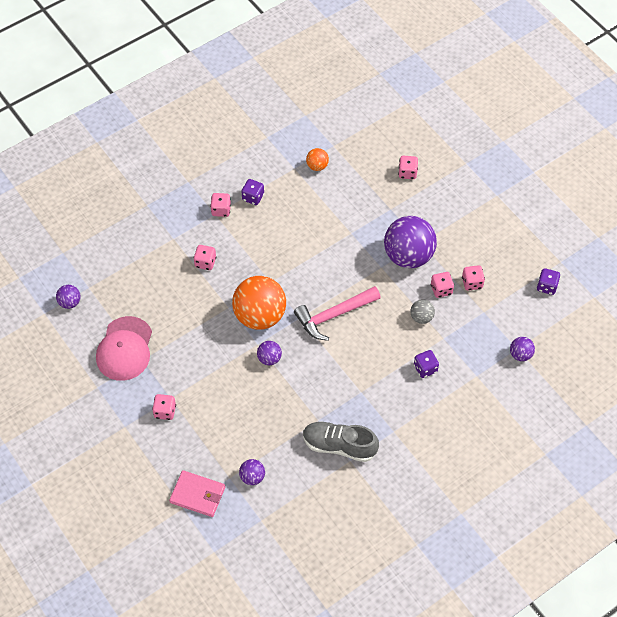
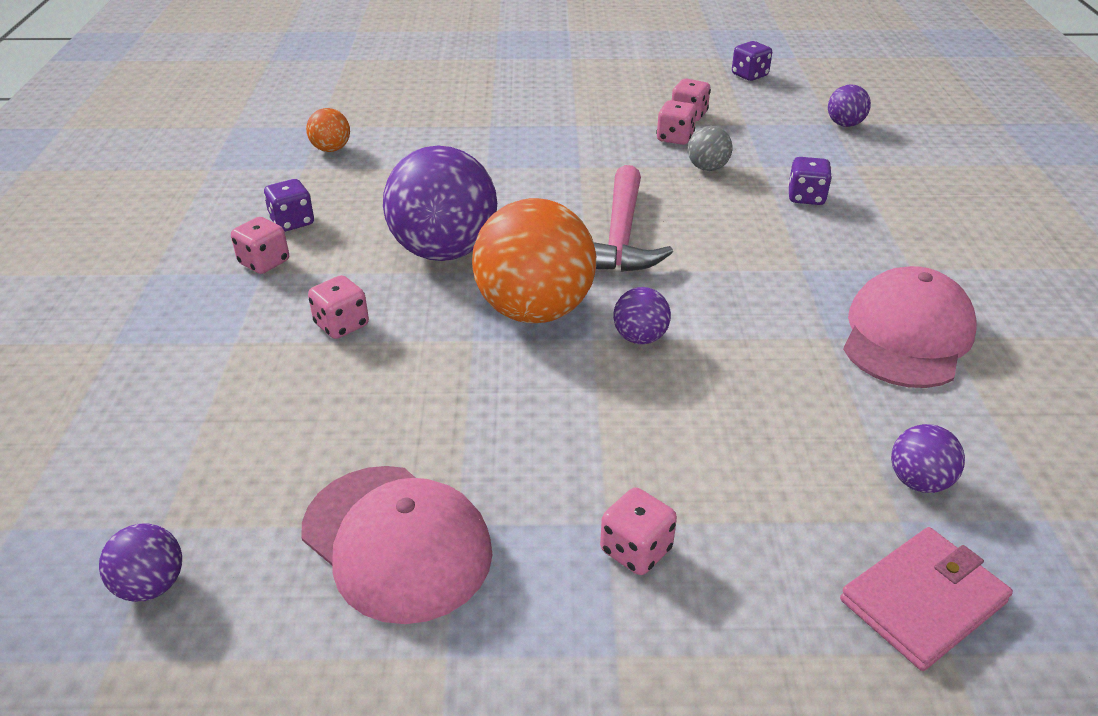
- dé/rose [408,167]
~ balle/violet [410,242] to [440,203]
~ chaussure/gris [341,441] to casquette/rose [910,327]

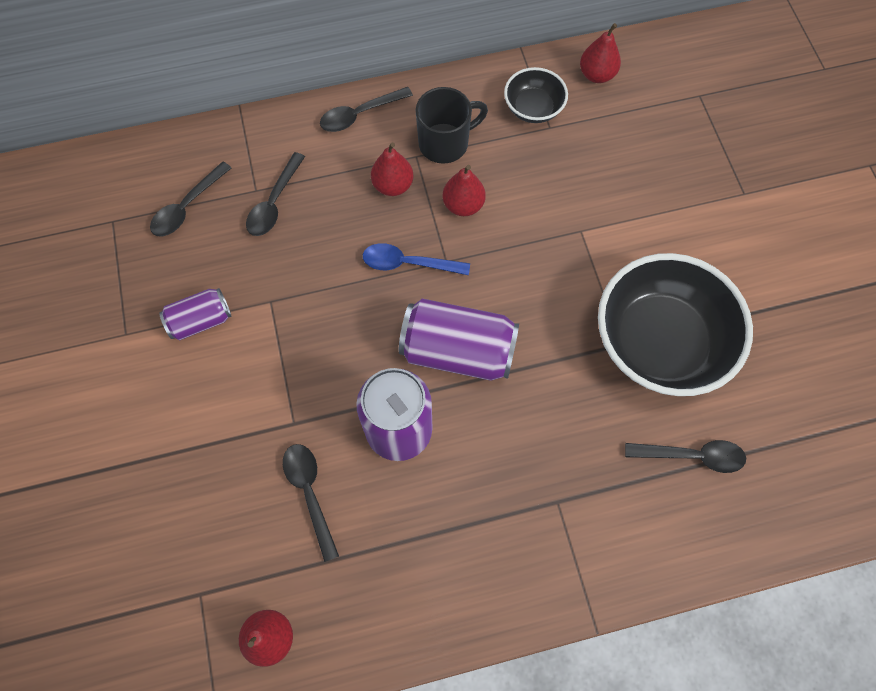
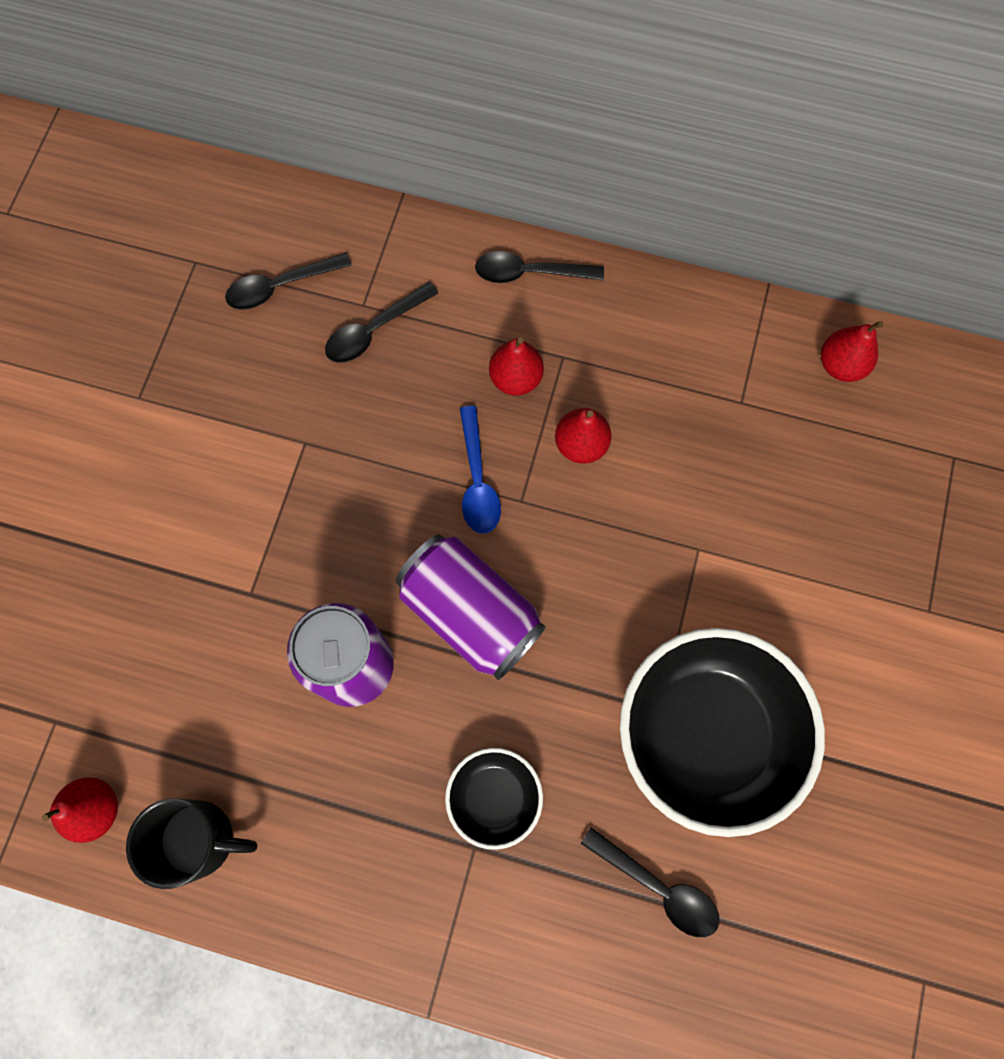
~ bol/noir [536,95] to [494,799]
~ tasse/noir [452,125] to [191,843]
~ cuillère/bleu [416,259] = [480,470] 135 degrees counterclockwise
- canette/violet [195,314]
- cuillère/noir [311,503]

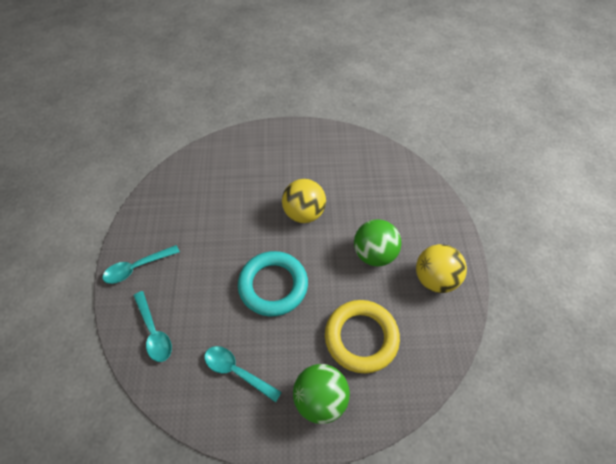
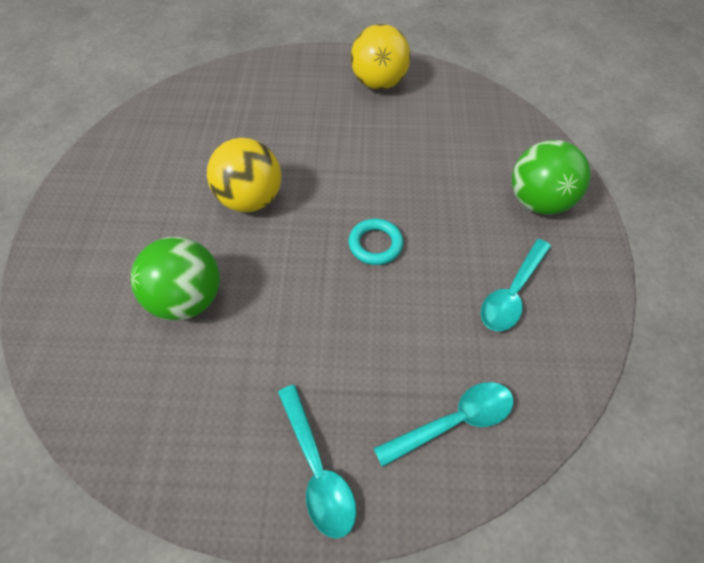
~ balle/vert [377,243] to [175,279]
~ anneau/turquoise [273,283] = [375,242] x0.51
- anneau/jaune [362,336]

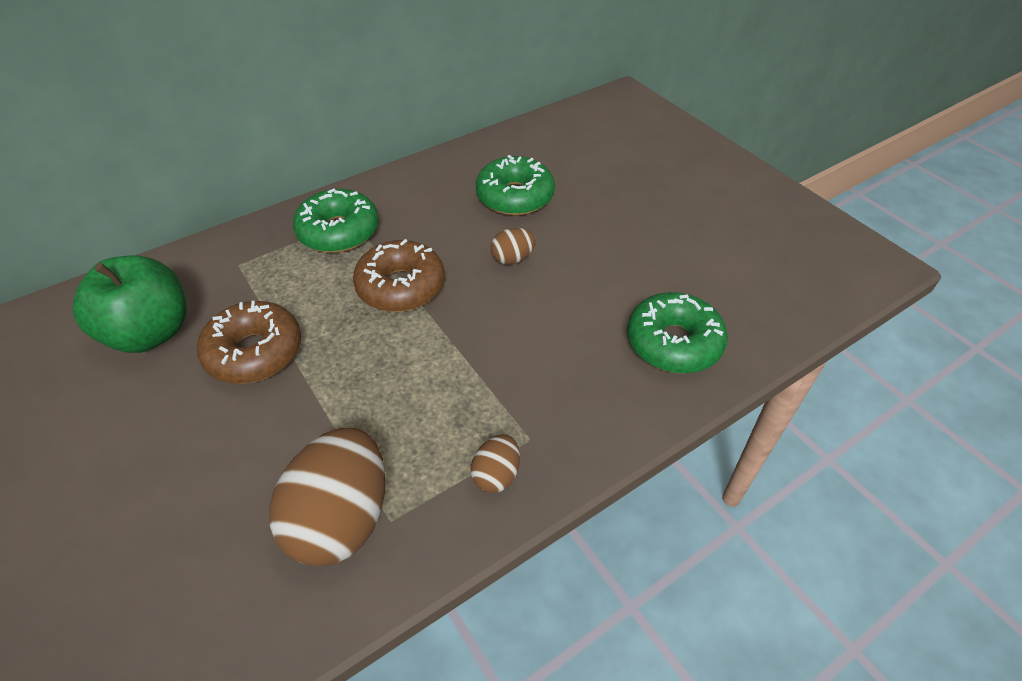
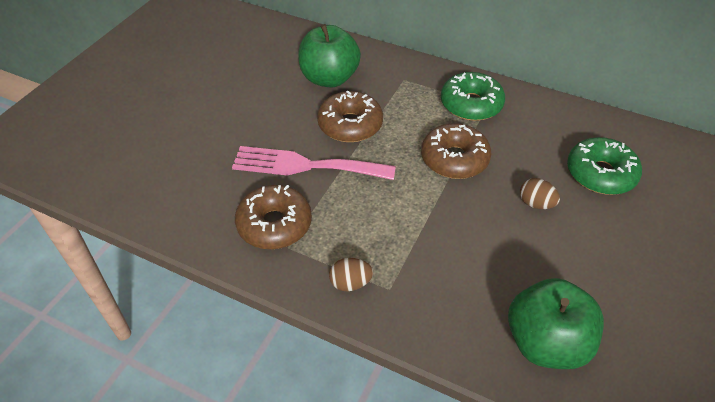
~ beignet/vert [677,332] to pomme/vert [556,323]
~ œuf/marron [327,497] to beignet/marron [273,217]
+ fourchette/rose [314,163]

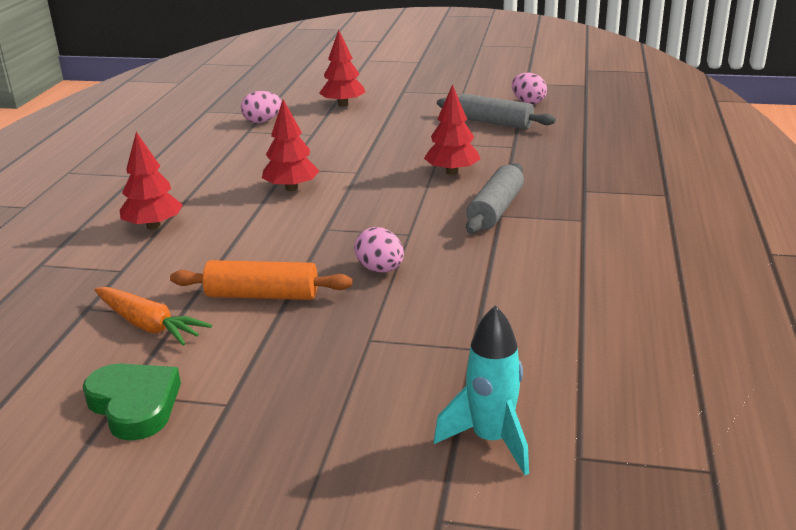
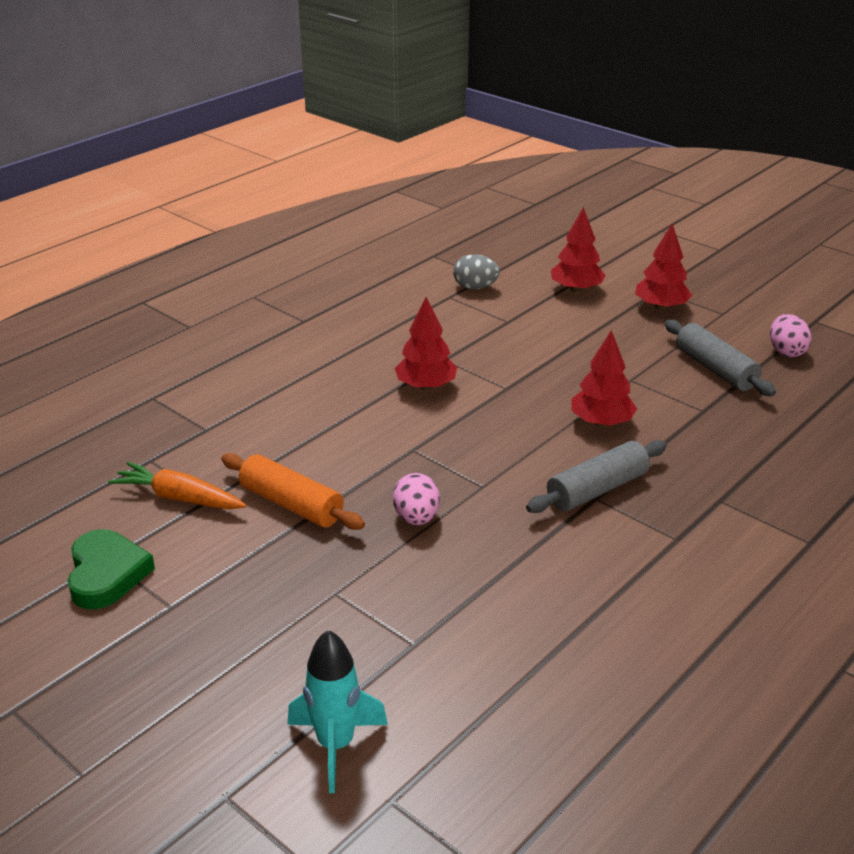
~ œuf/rose [261,107] to œuf/gris [476,271]
~ arbre/rouge [151,180] to [663,267]
~ carotte/orange [153,316] = [177,485] 135 degrees clockwise

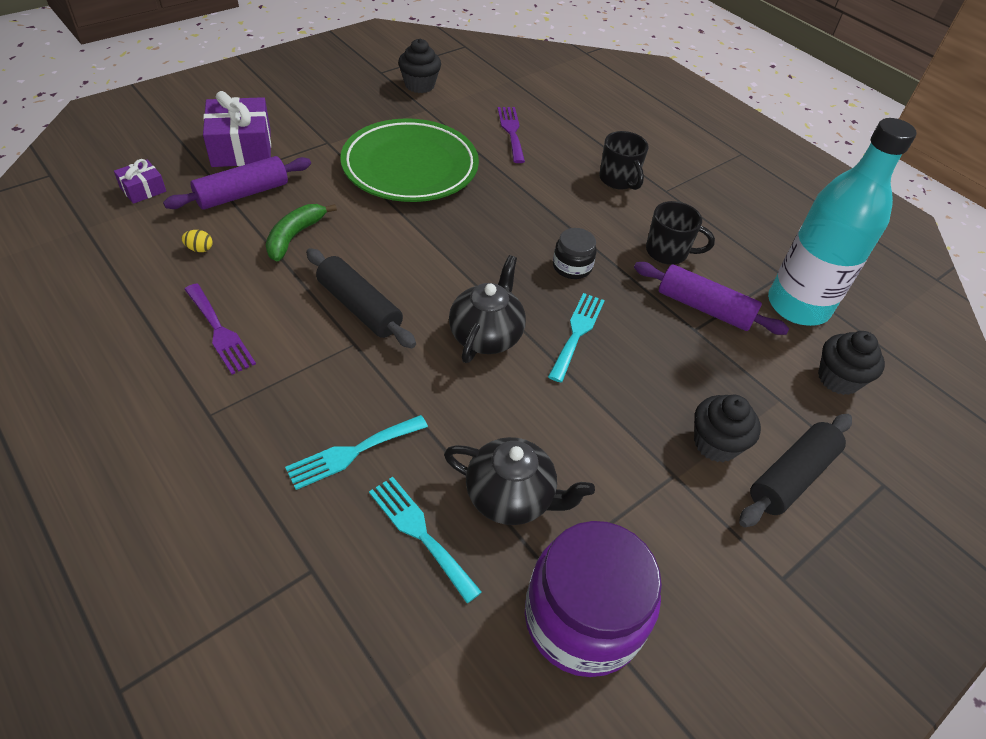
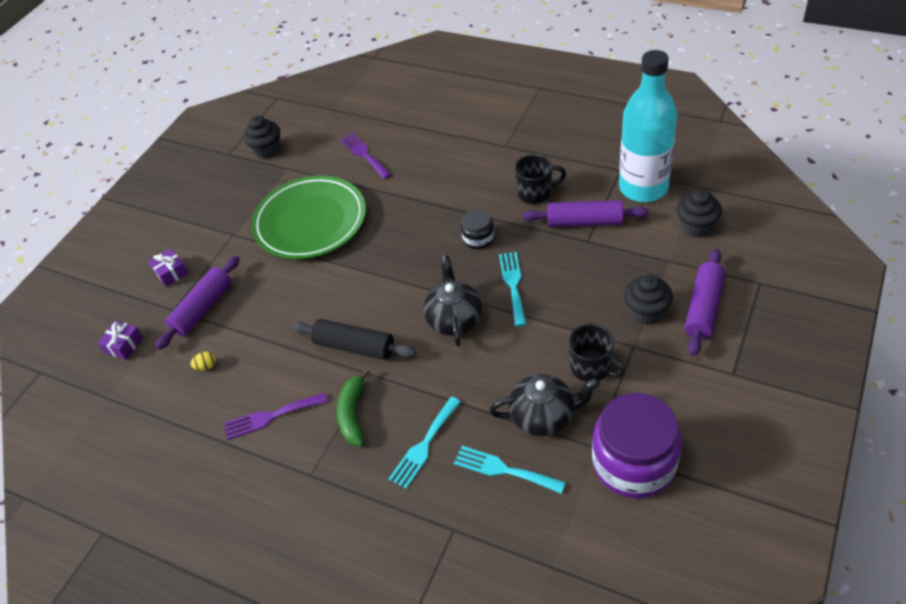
~ cadeau/violet [237,129] = [168,267] x0.52
~ tasse/noir [624,160] to [597,353]
~ banane/vert [301,232] to [354,407]
~ fourchette/violet [220,329] = [275,416] 135 degrees clockwise
~ rouleau à pâtisserie/noir [795,471] to rouleau à pâtisserie/violet [704,302]

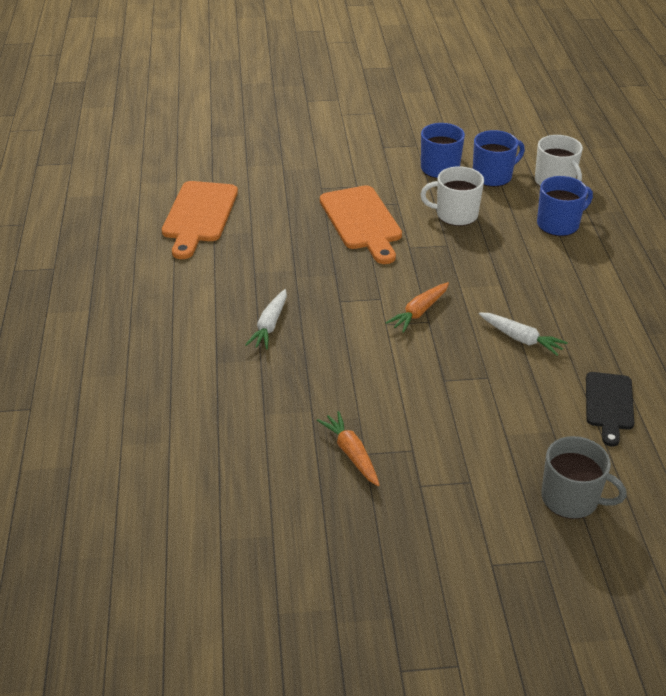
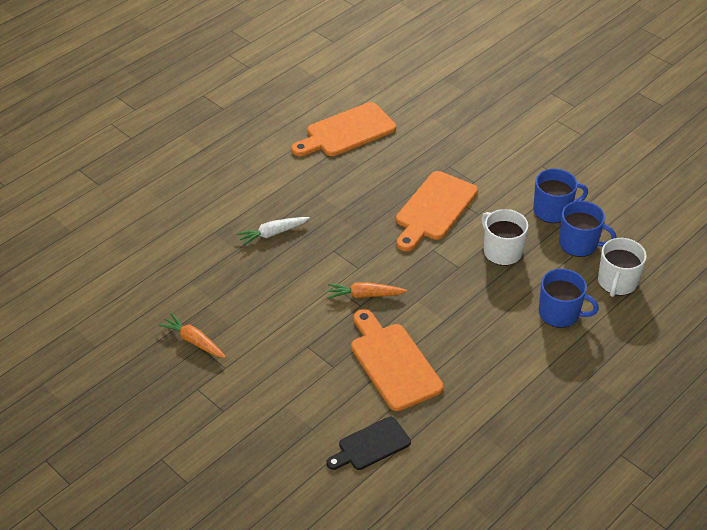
~ carotte/blanc [523,334] to planche à découper/orange [397,360]
~ carotte/orange [348,448] = [192,335] 75 degrees counterclockwise
- tasse/gris [584,477]

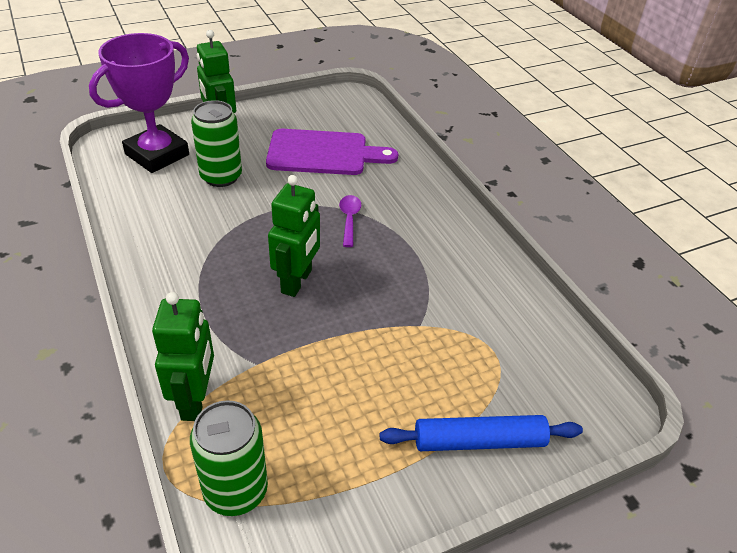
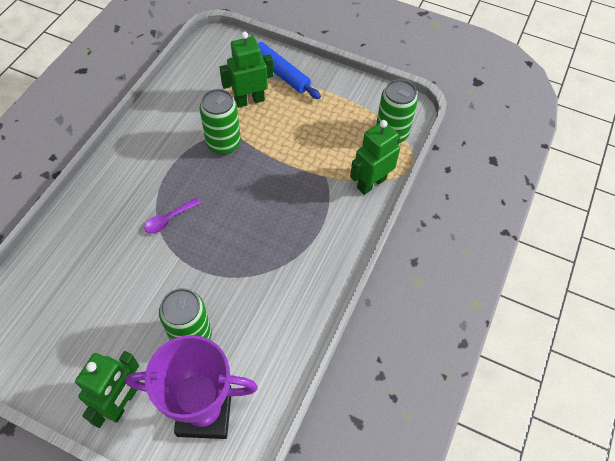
- planche à découper/violet [332,152]
~ robot/vert [294,236] to [246,69]
+ canette/vert [220,122]

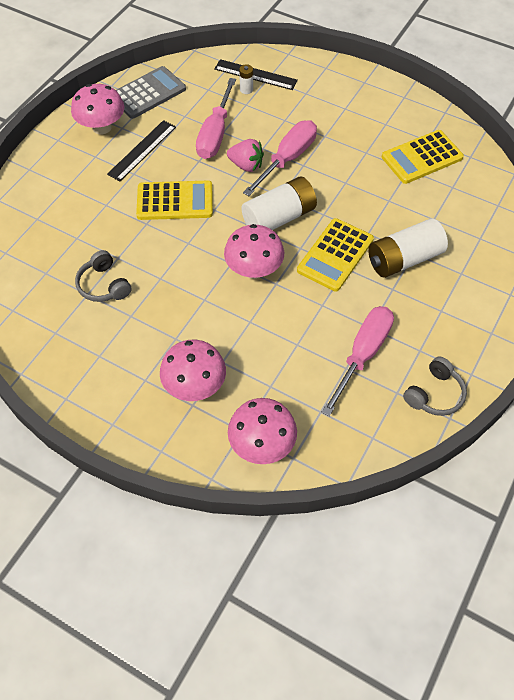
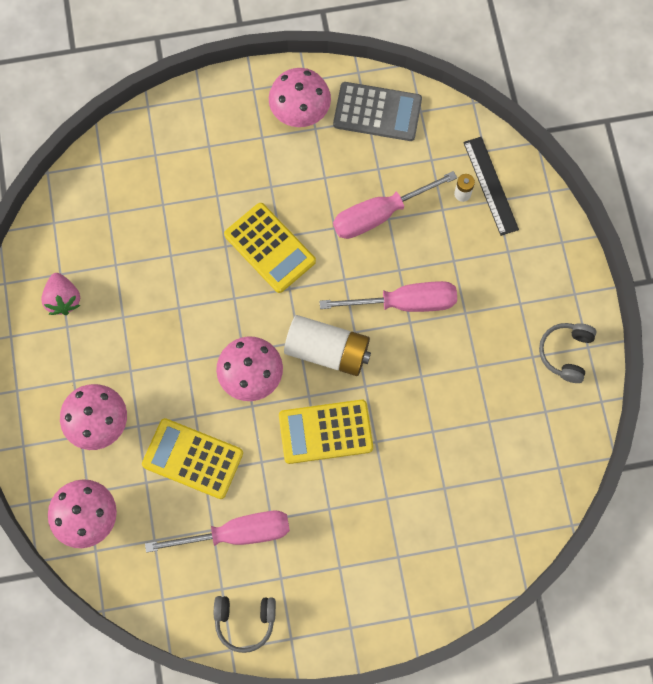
- règle/noir [141,150]
~ calculatrice/jaune [423,157] to [192,458]
~ fraise/rose [245,155] to [61,294]
- pile/blanc [408,248]
~ casque audio/gris [103,276] to [568,353]

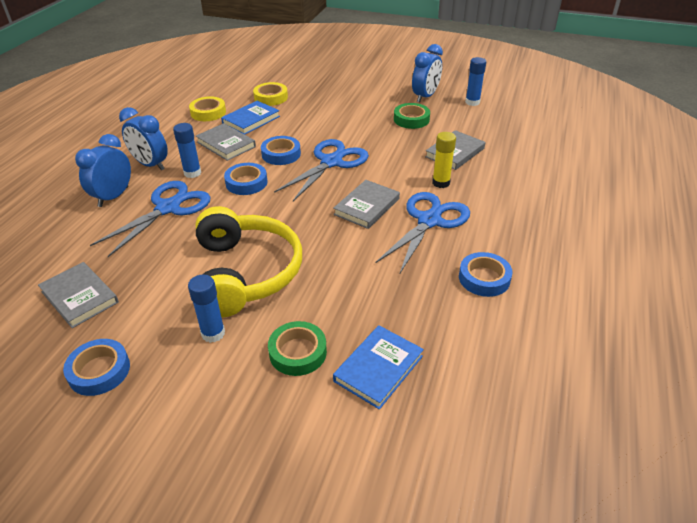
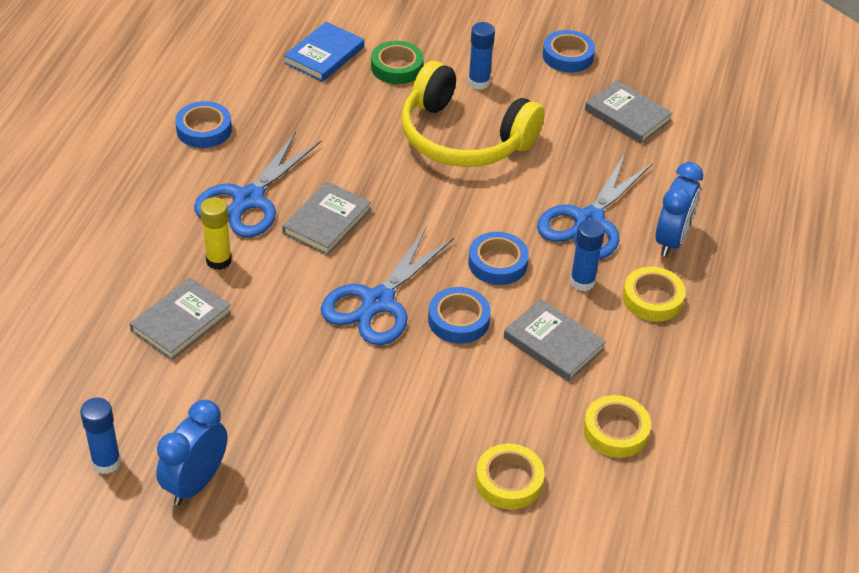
- livre/bleu [250,118]
- ruban adhésif/vert [412,116]
~ réveil/bleu [143,139] to ruban adhésif/jaune [654,294]
~ casque audio/jaune [249,261] = [473,114] 45 degrees counterclockwise

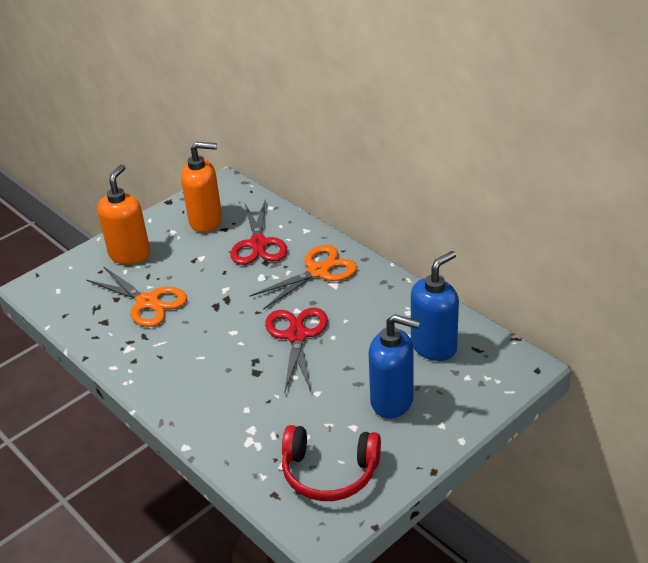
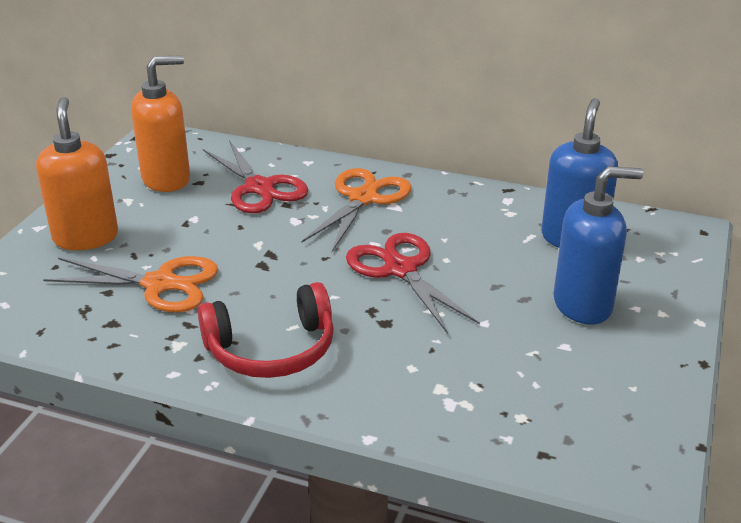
~ casque audio/rouge [331,463] to [266,330]

